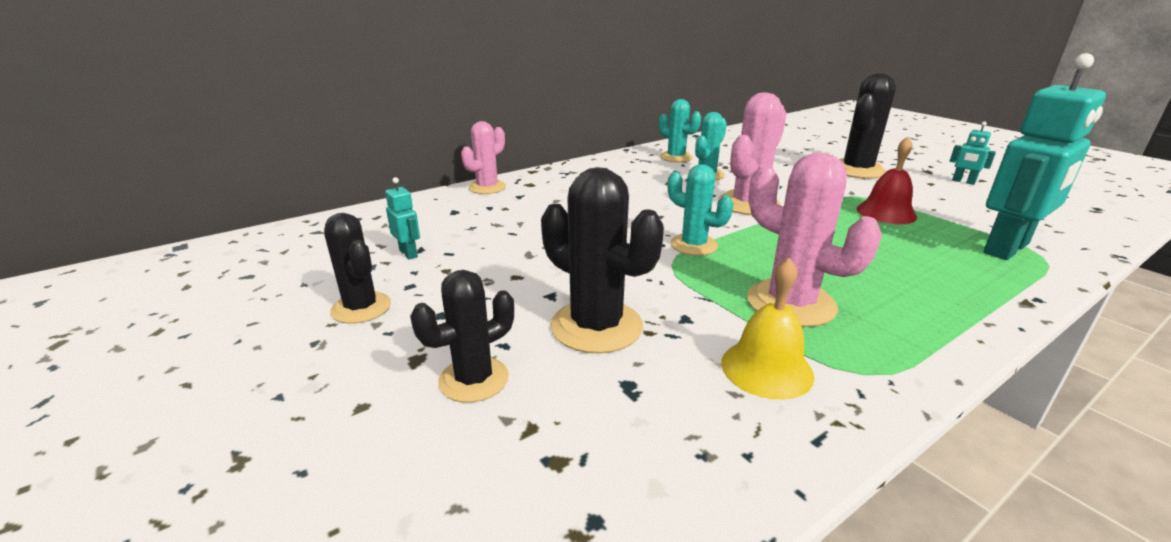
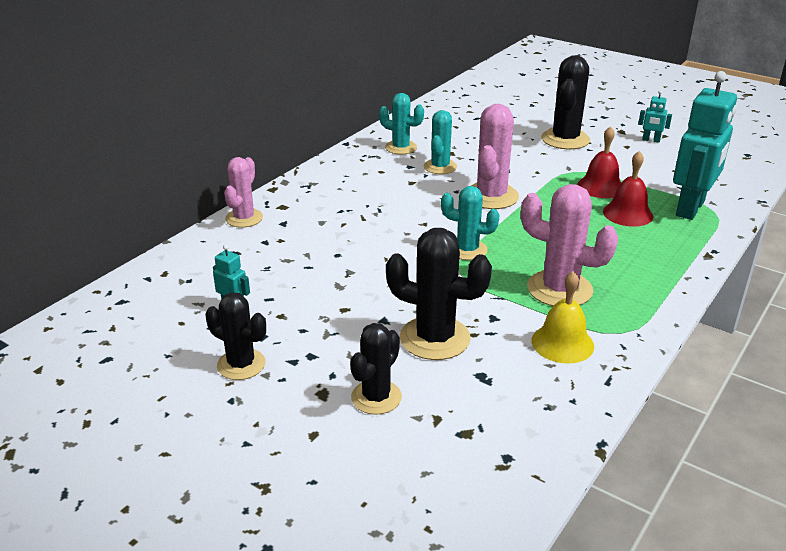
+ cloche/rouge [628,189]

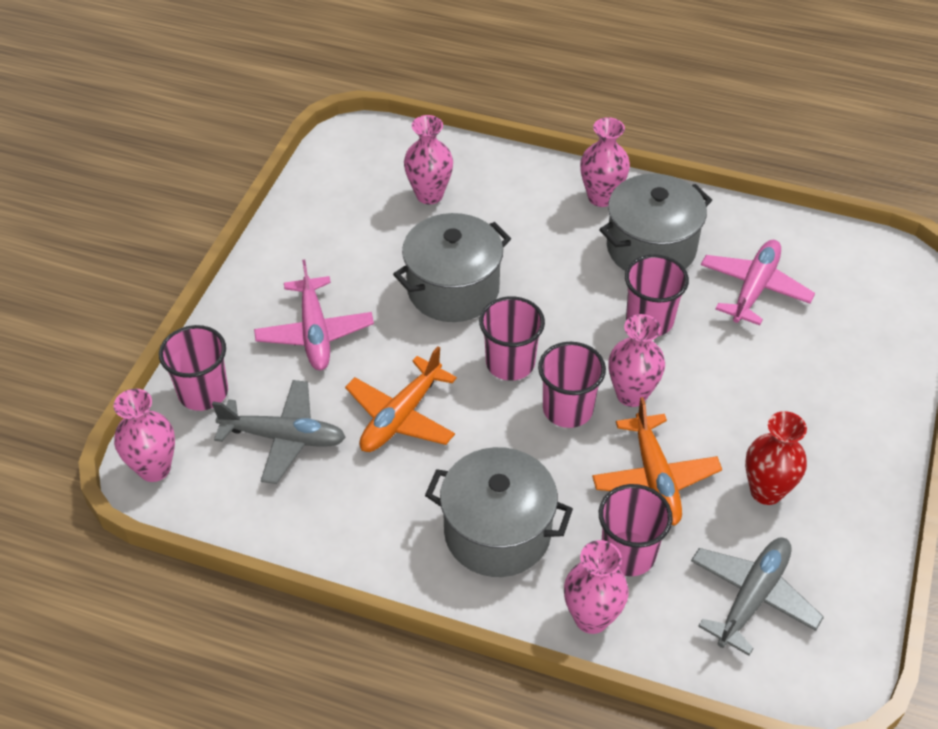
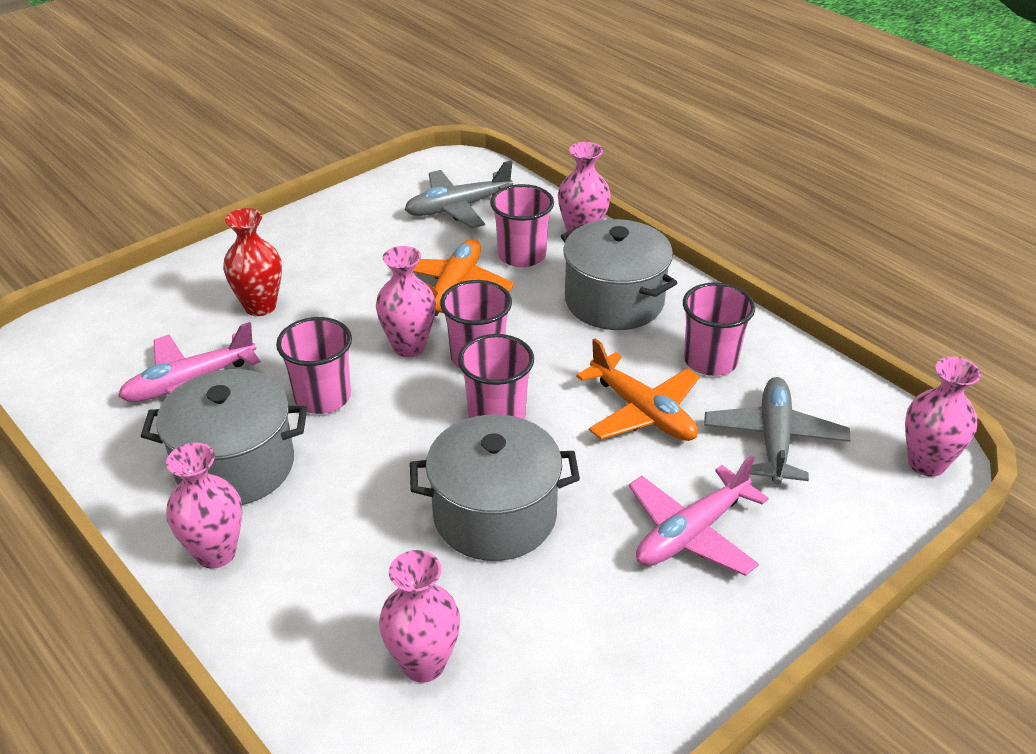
~ avion/rose [314,315] = [699,515] 150 degrees counterclockwise
~ gobelet/rose [193,368] to [719,329]
~ avion/orange [401,399] = [638,389] 75 degrees clockwise
~ avion/gris [279,432] = [777,431] 60 degrees clockwise
~ vase/rouge [776,458] to [252,262]

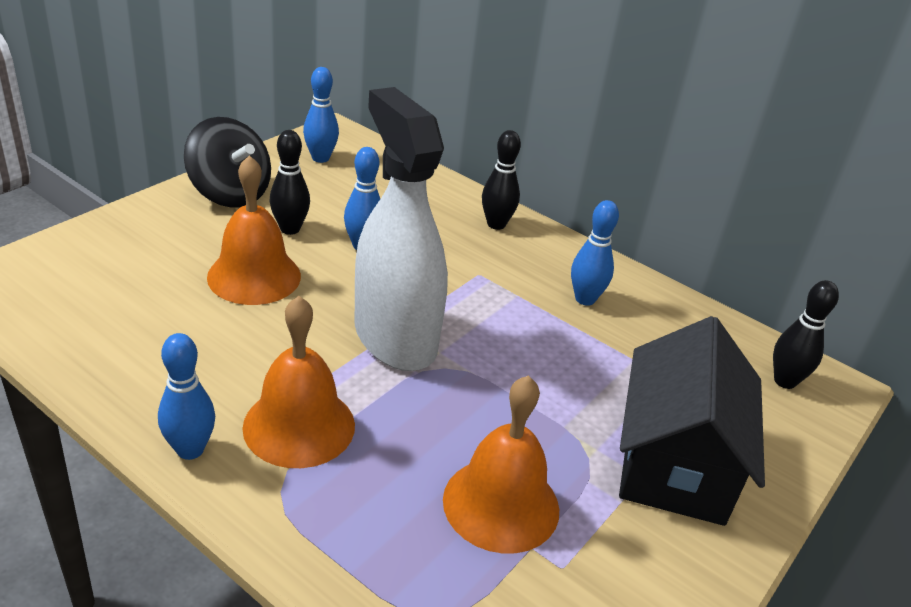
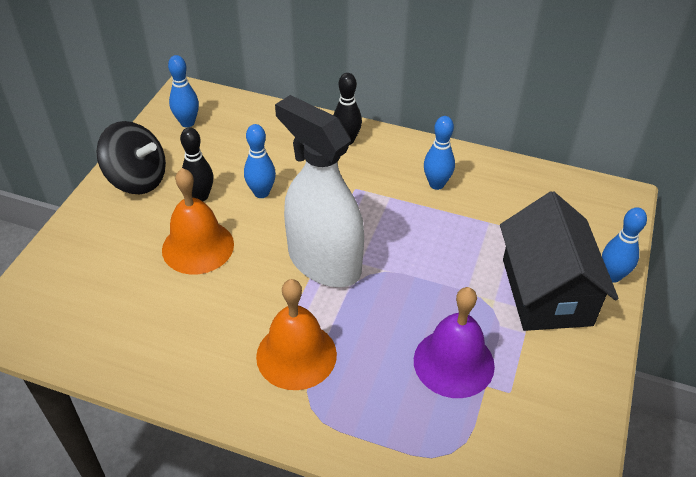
- quille/noir [806,334]
~ quille/bleu [186,396] to [624,245]
~ cloche/orange [501,464] to cloche/violet [454,342]

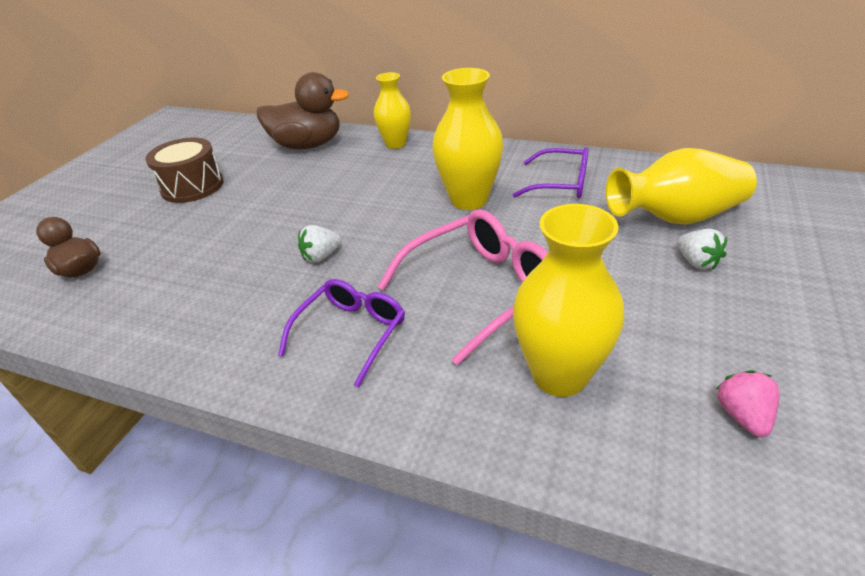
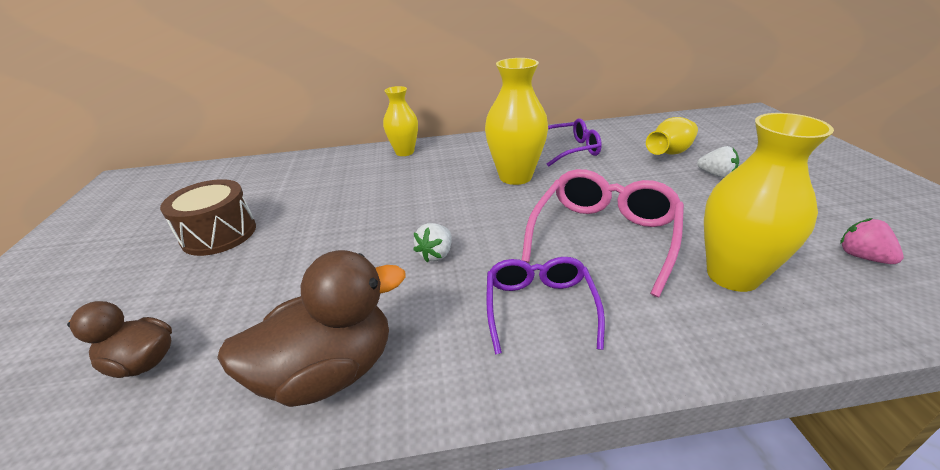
~ canard/marron [303,110] to [311,328]
~ vase/jaune [681,186] = [672,136] x0.65

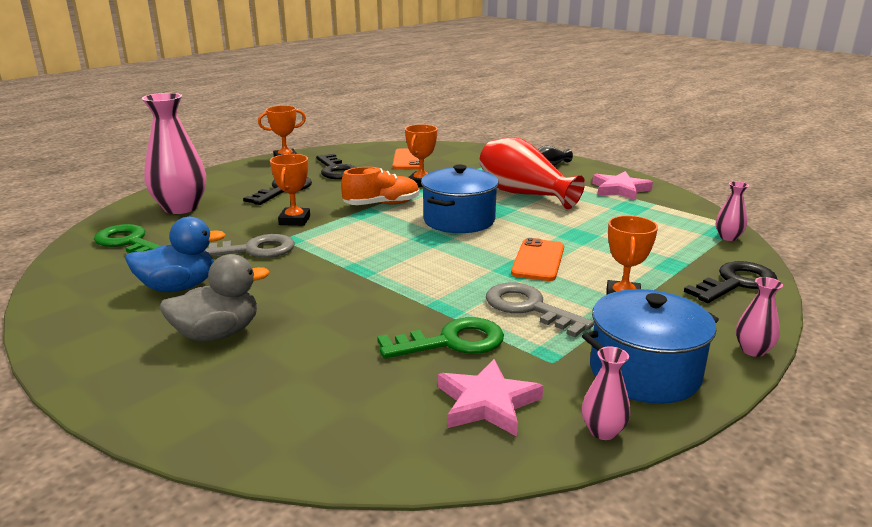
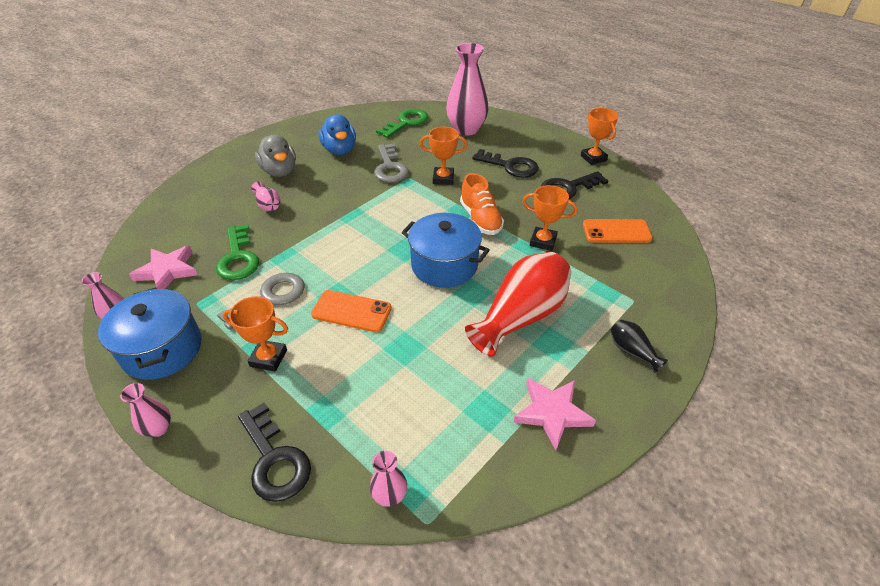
+ vase/rose [265,196]

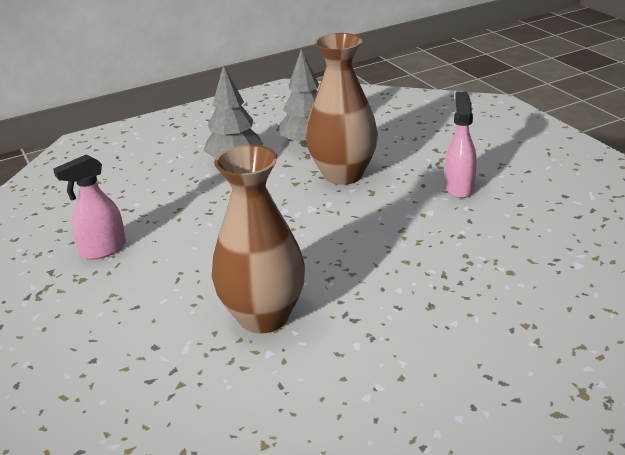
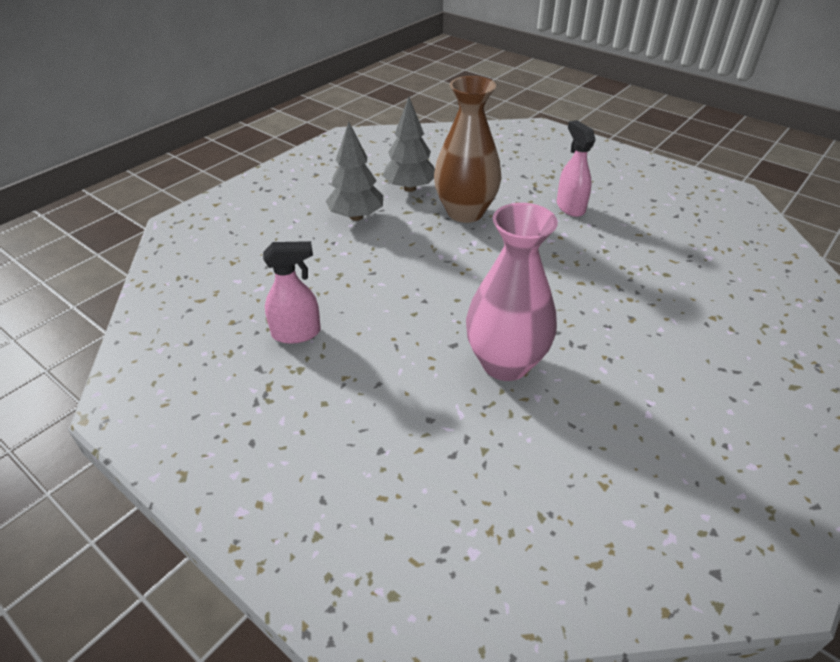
~ vase/marron [258,239] to vase/rose [512,292]
~ vaporisateur/rose [89,207] = [292,292] 135 degrees counterclockwise

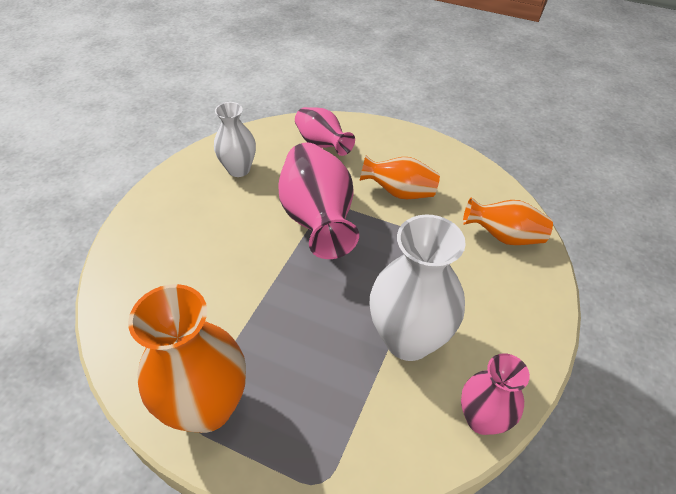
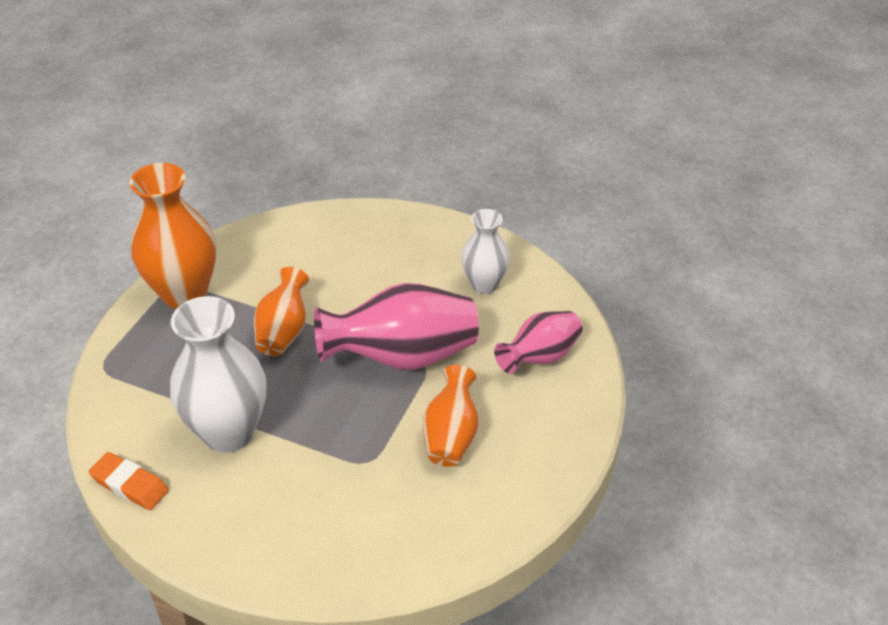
~ vase/orange [508,221] to [281,311]
~ vase/rose [495,394] to gomme/orange [129,481]

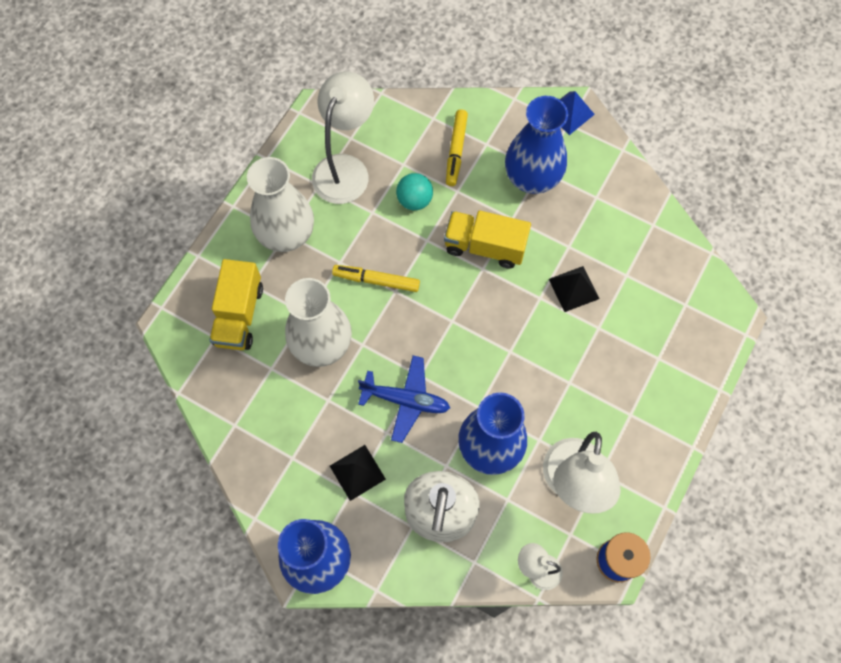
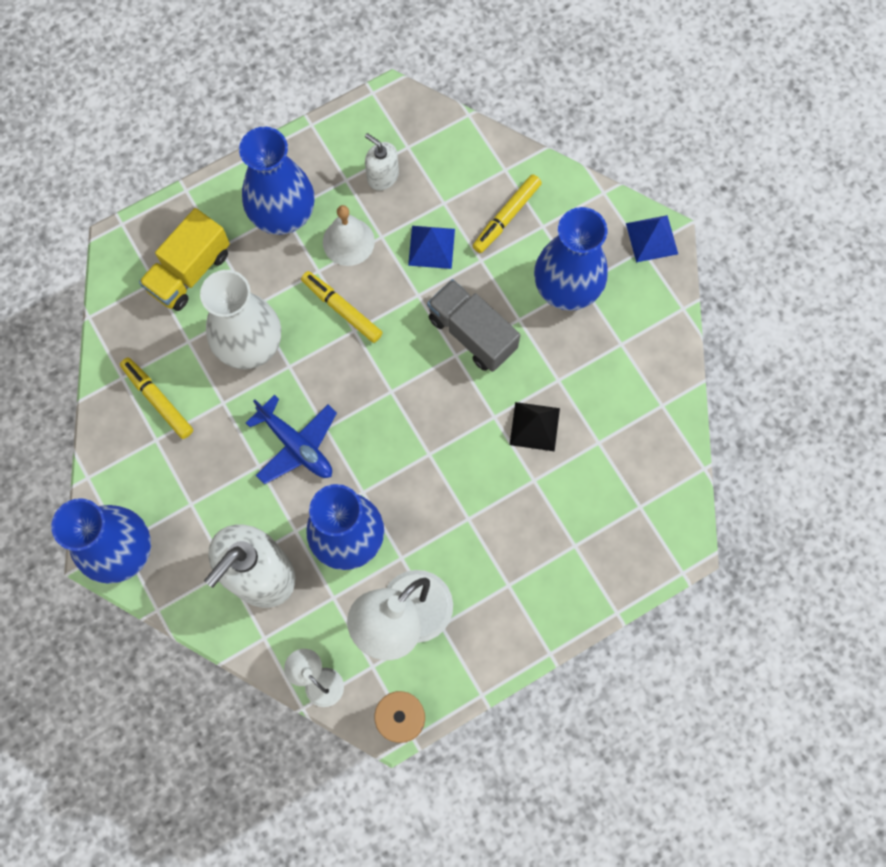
~ lampe/blanc [343,137] to distributeur de savon/blanc [382,161]
~ vase/blanc [280,204] to vase/bleu [276,181]
~ balle/turquoise [414,191] to pyramide/bleu [431,247]
~ camion/jaune [487,239] to camion/gris [473,325]
- pyramide/noir [358,473]
+ cloche/blanc [349,235]
+ feutre/jaune [156,398]

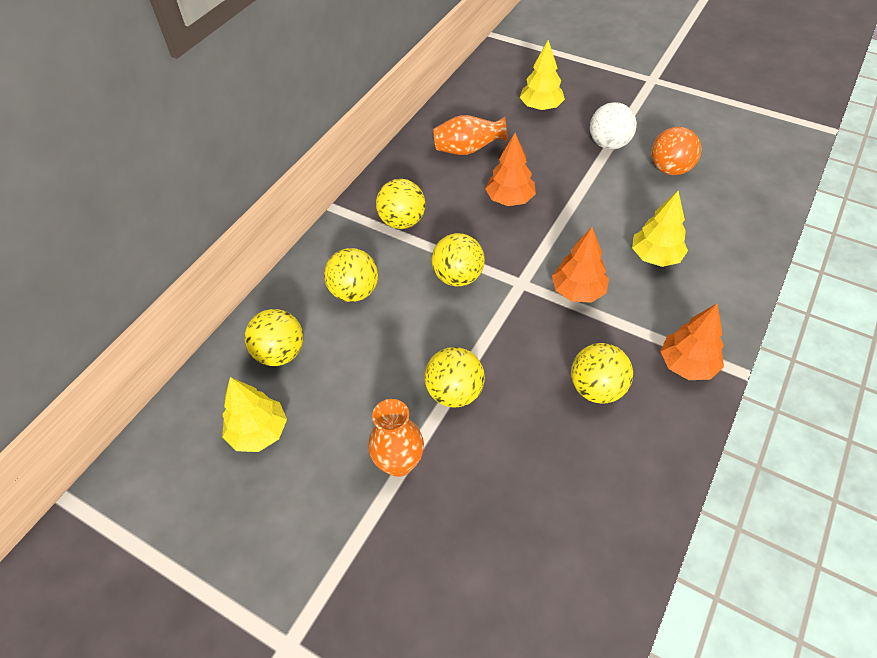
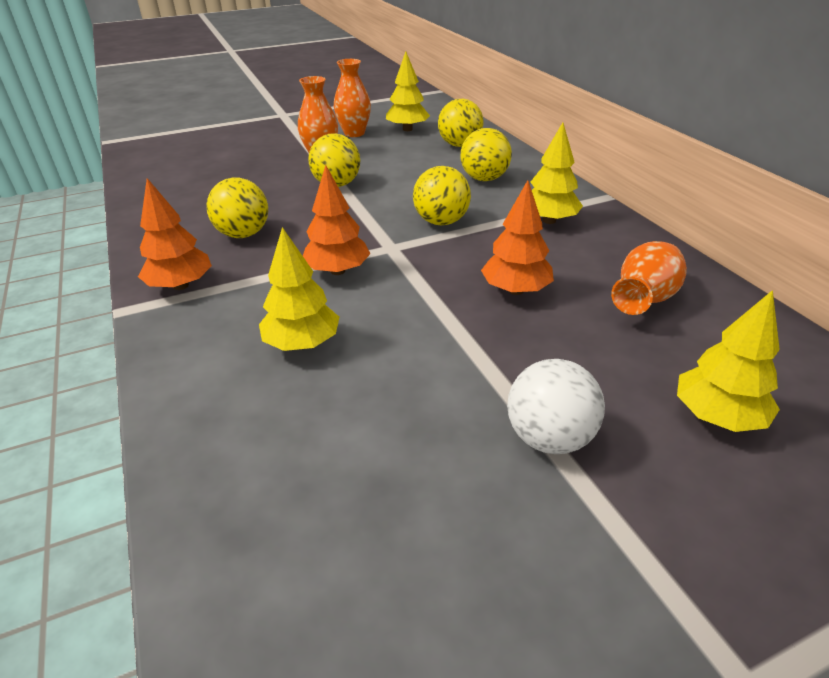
- balle/orange [676,151]
~ balle/jaune [400,204] to arbre/jaune [556,173]
+ vase/orange [352,98]

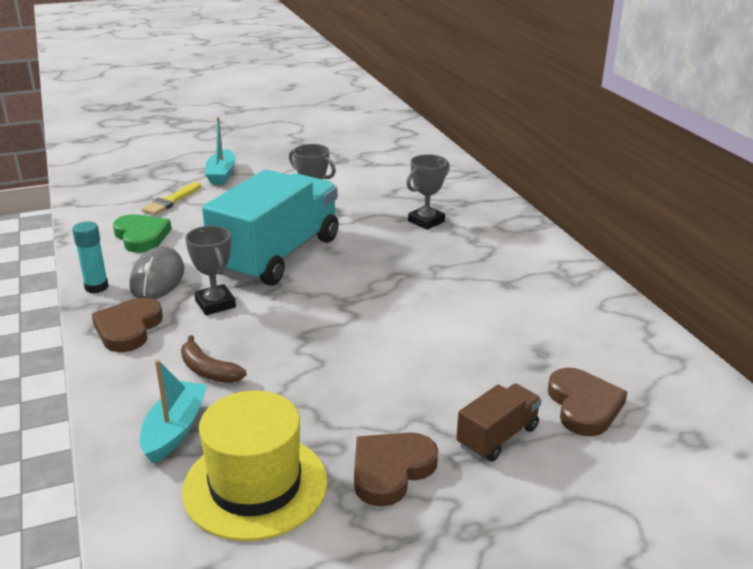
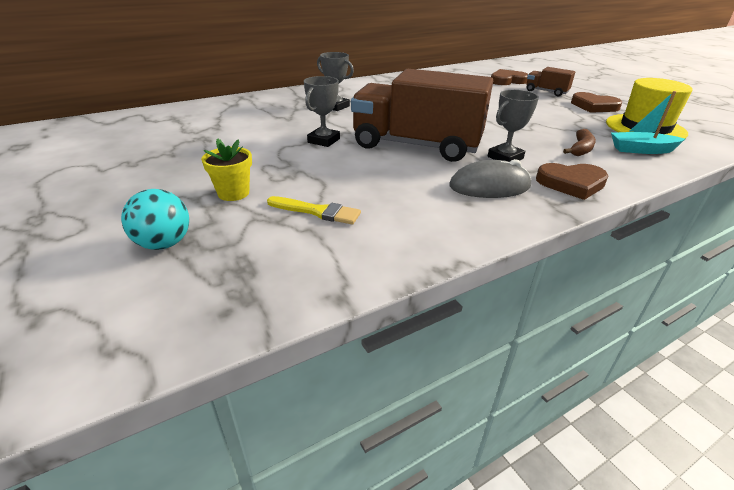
~ bateau/turquoise [220,150] to pot de fleurs/jaune [226,169]
~ camion/turquoise [270,227] to camion/marron [422,115]
- cœur/vert [142,233]
- bâton de colle/turquoise [90,257]
+ balle/turquoise [155,219]

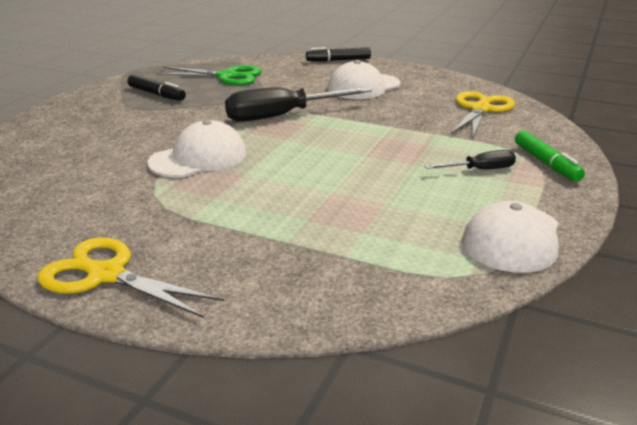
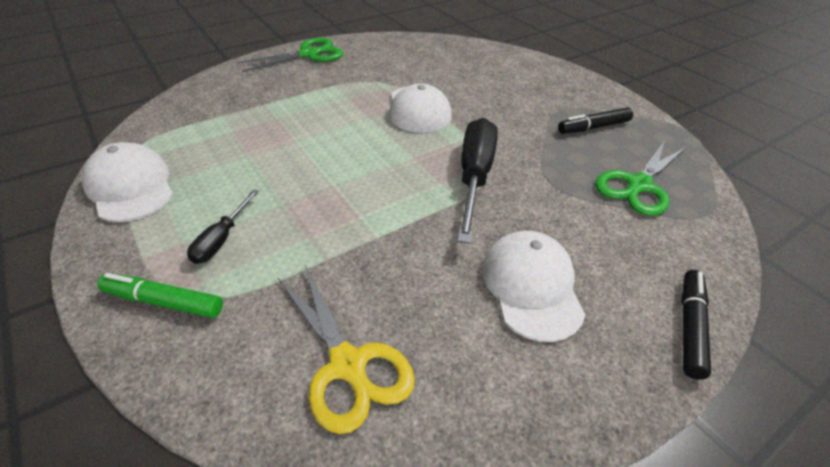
~ ciseaux/jaune [131,277] to ciseaux/vert [290,55]

